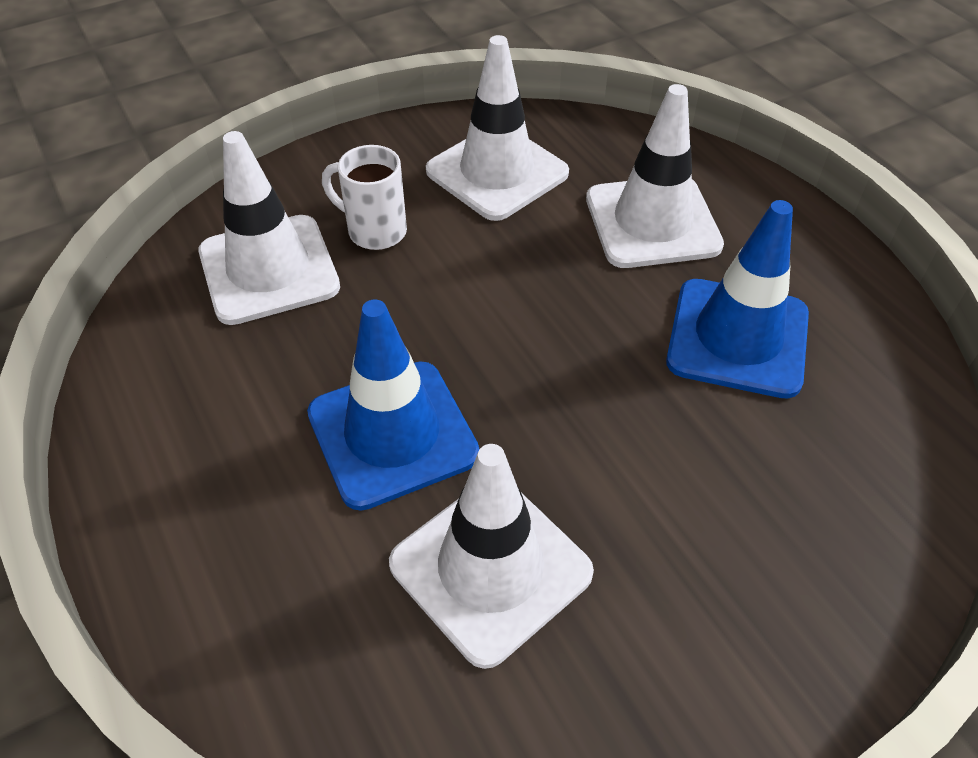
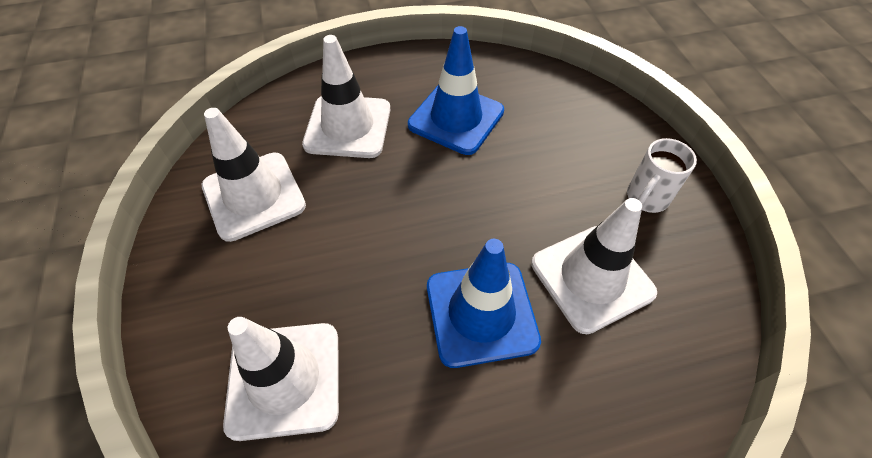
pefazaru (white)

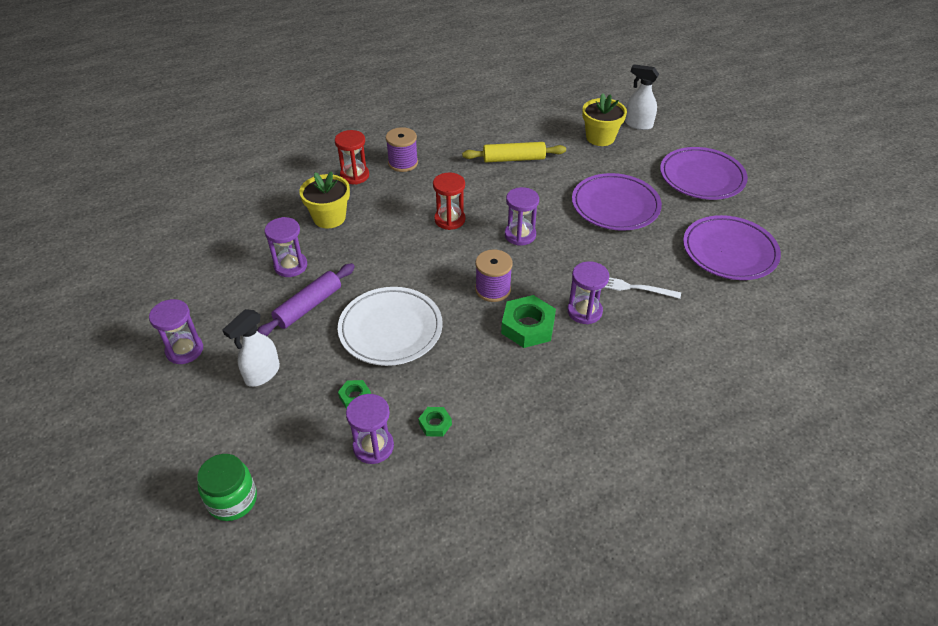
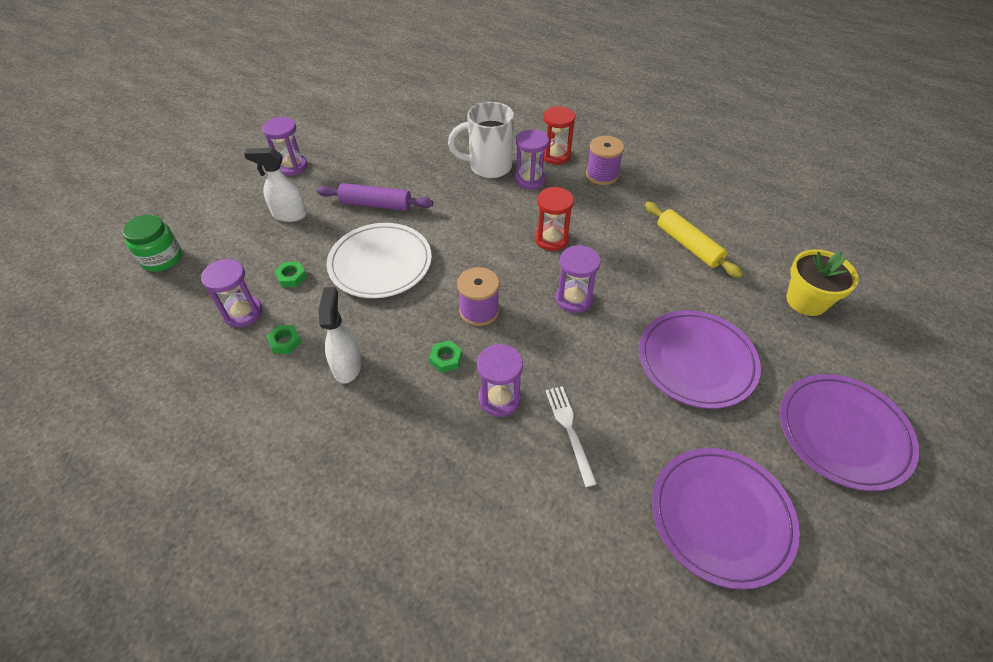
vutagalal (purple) (4th from left); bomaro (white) (2nd from left); pefazaru (white); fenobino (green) (3rd from left)

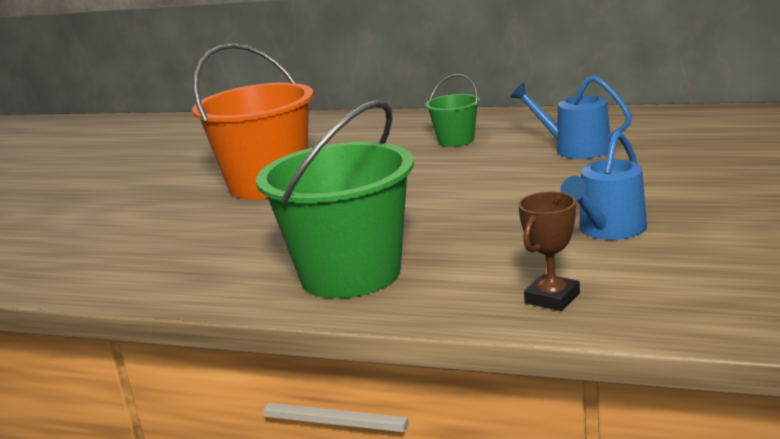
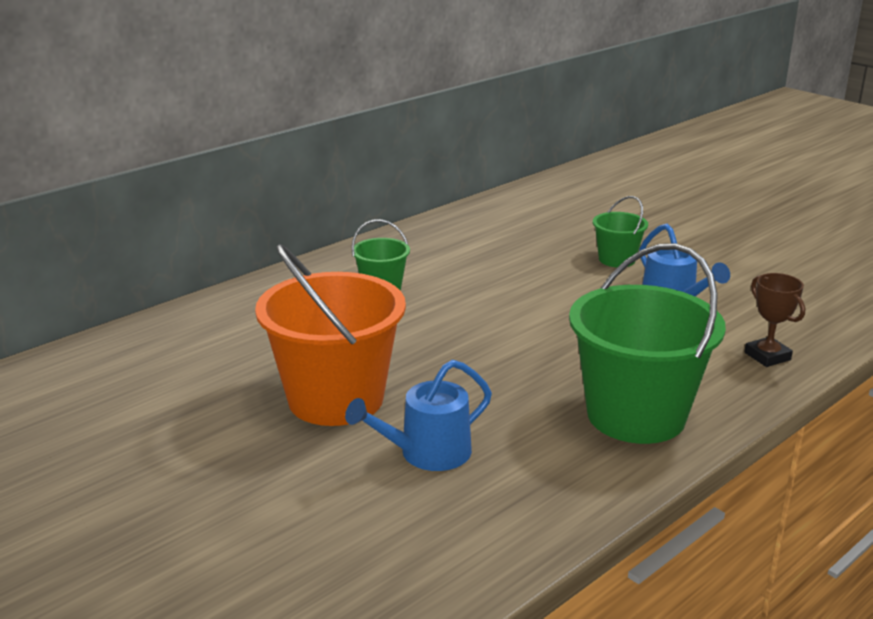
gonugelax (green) (2nd from left); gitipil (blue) (1st from left)

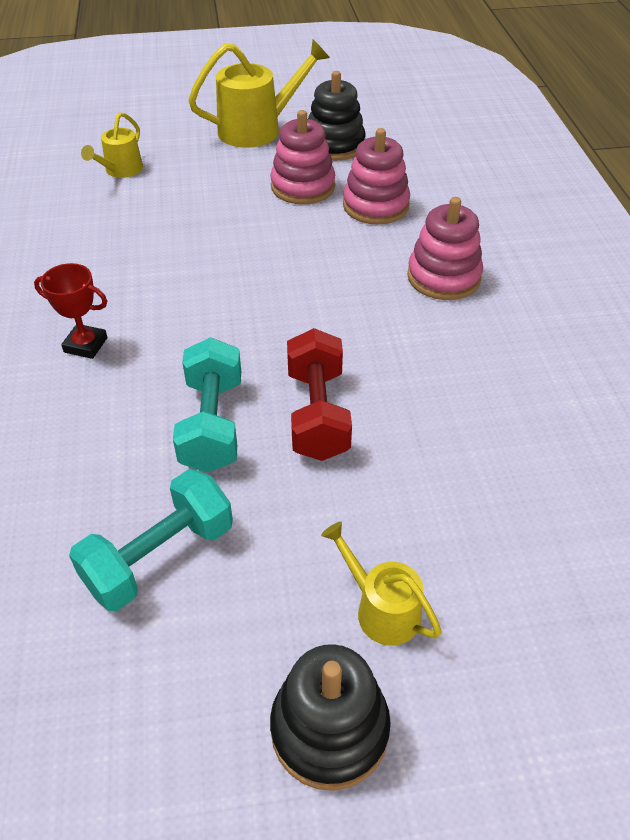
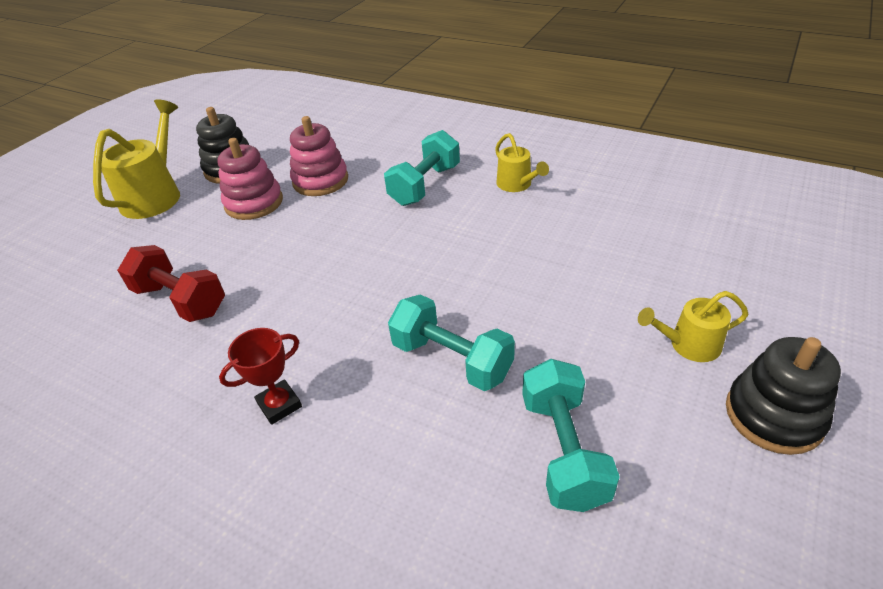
gitipil (yellow) (2nd from left); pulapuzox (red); pulapuzox (turquoise) (1st from left)

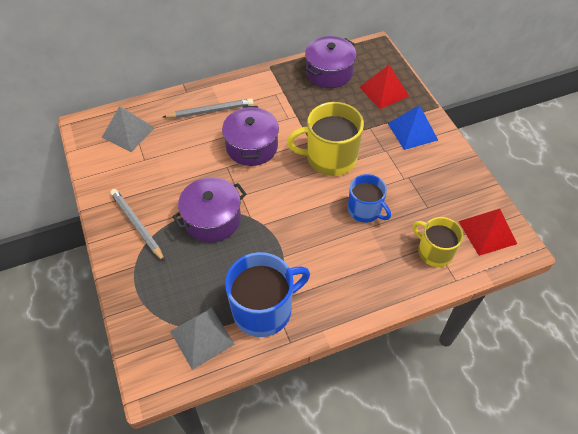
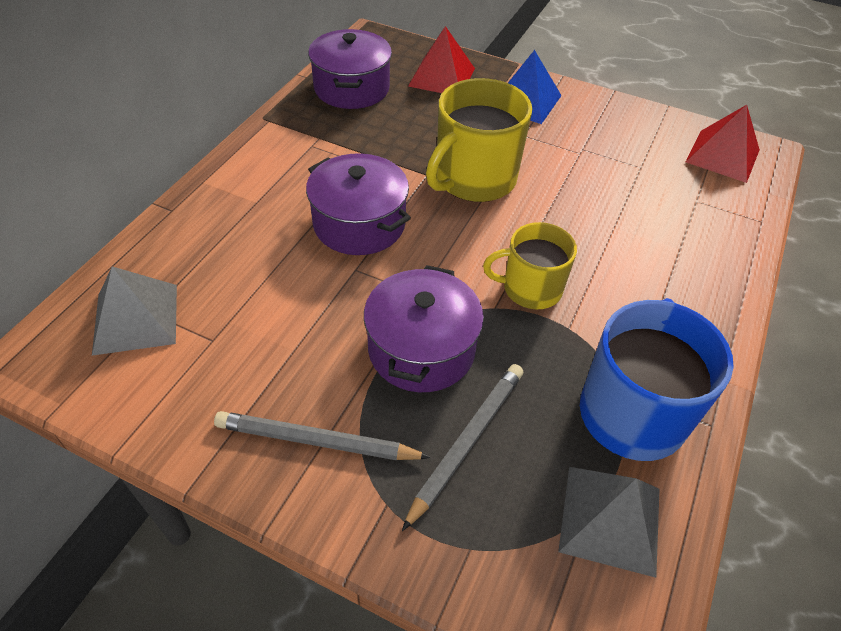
pefazaru (blue) (2nd from left in the first image); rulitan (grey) (2nd from left); pefazaru (yellow) (2nd from left)

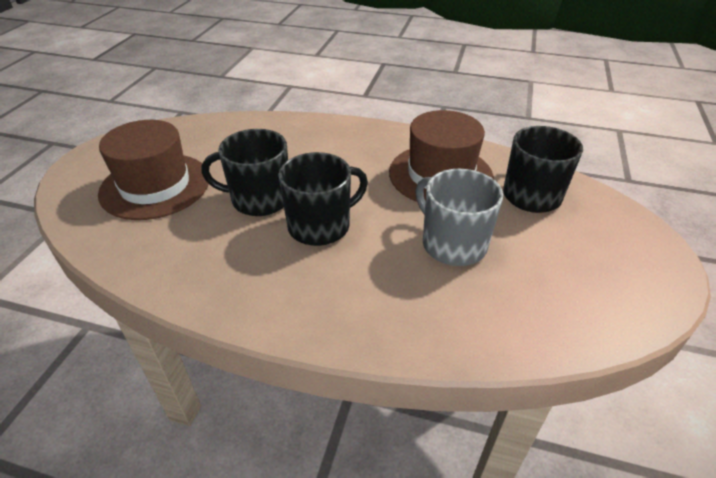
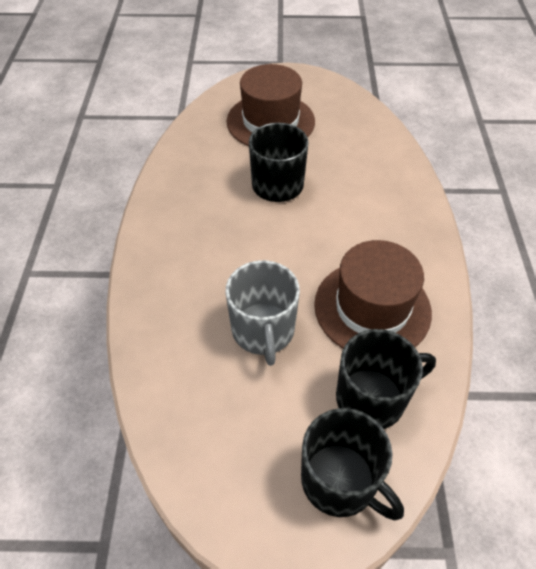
pefazaru (black) (2nd from left); pefazaru (grey)

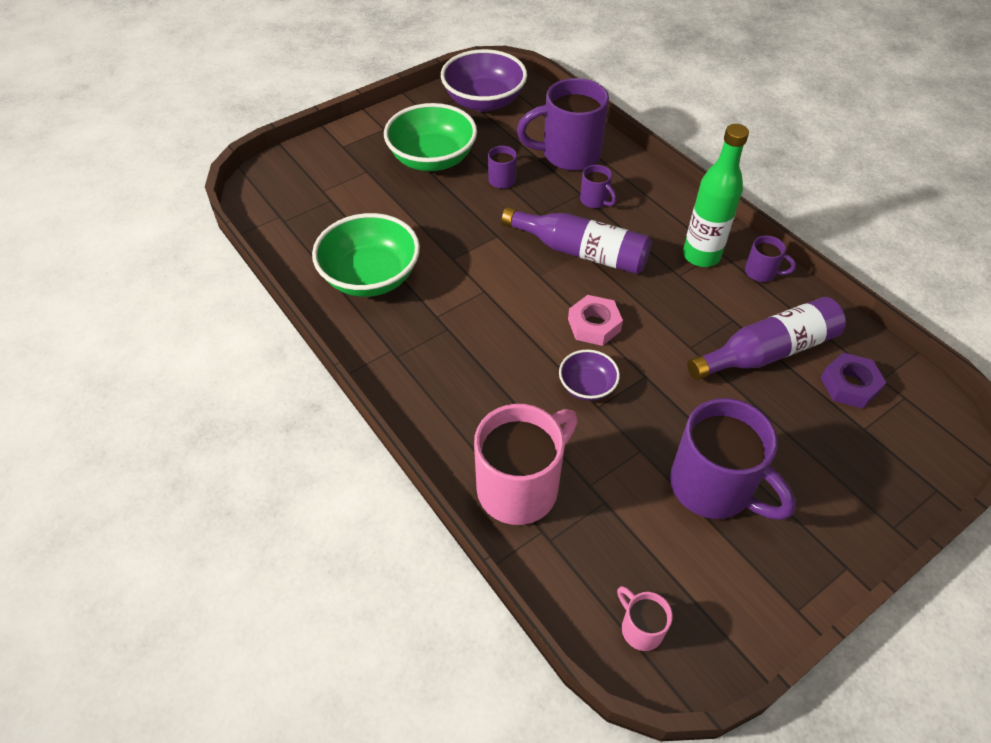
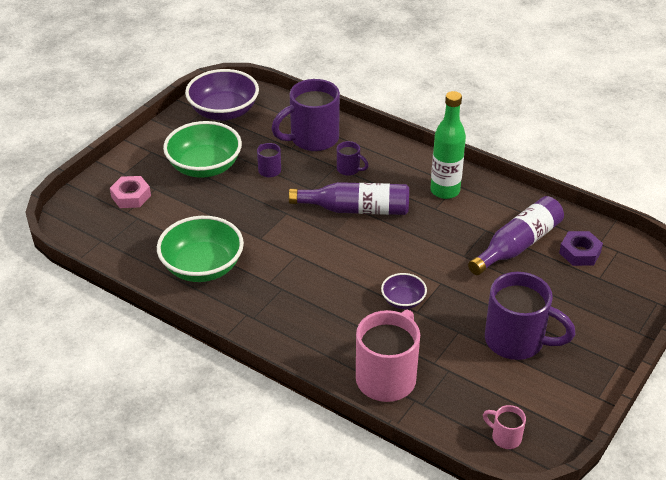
pefazaru (purple) (5th from left in the first image); fenobino (pink)

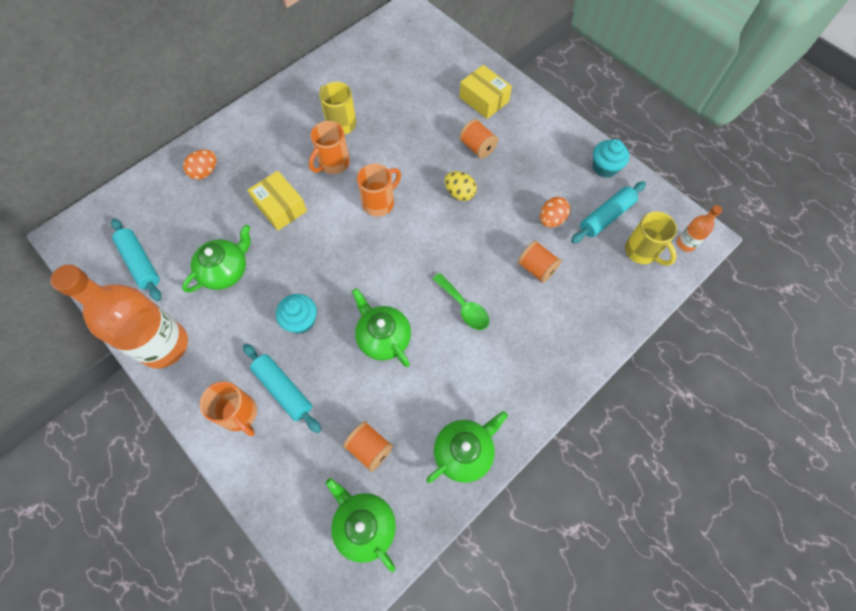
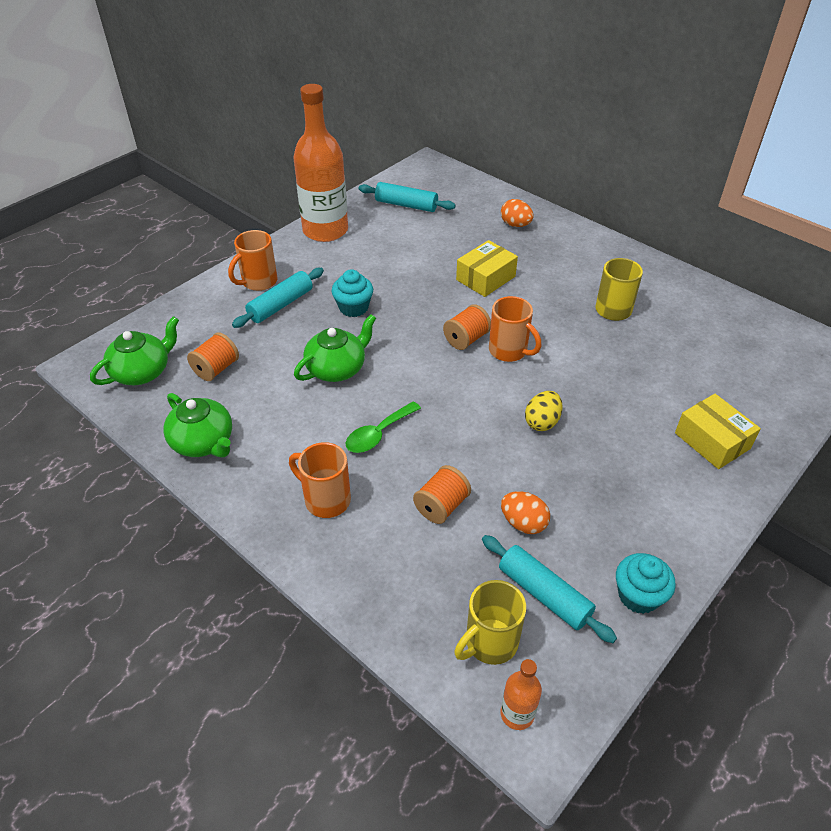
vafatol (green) (1st from left in the first image); pefazaru (orange) (2nd from left); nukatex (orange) (3rd from left); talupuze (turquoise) (2nd from left); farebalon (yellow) (2nd from left)

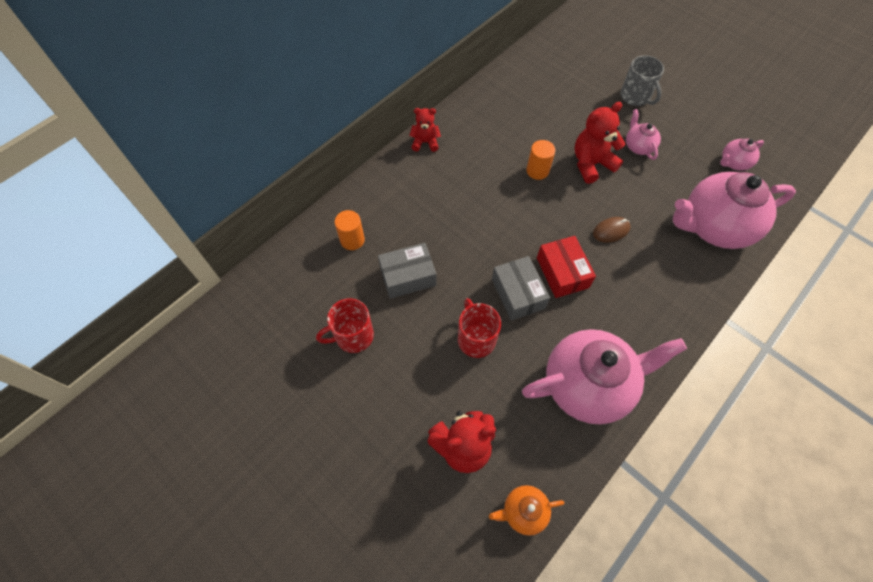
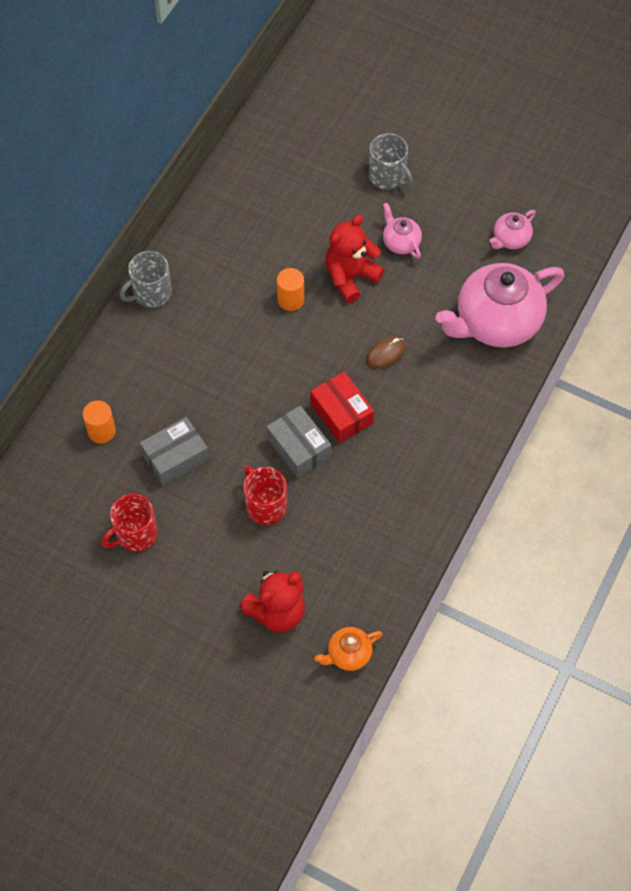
vafatol (pink) (1st from left in the first image); pefazaru (grey) (1st from left)

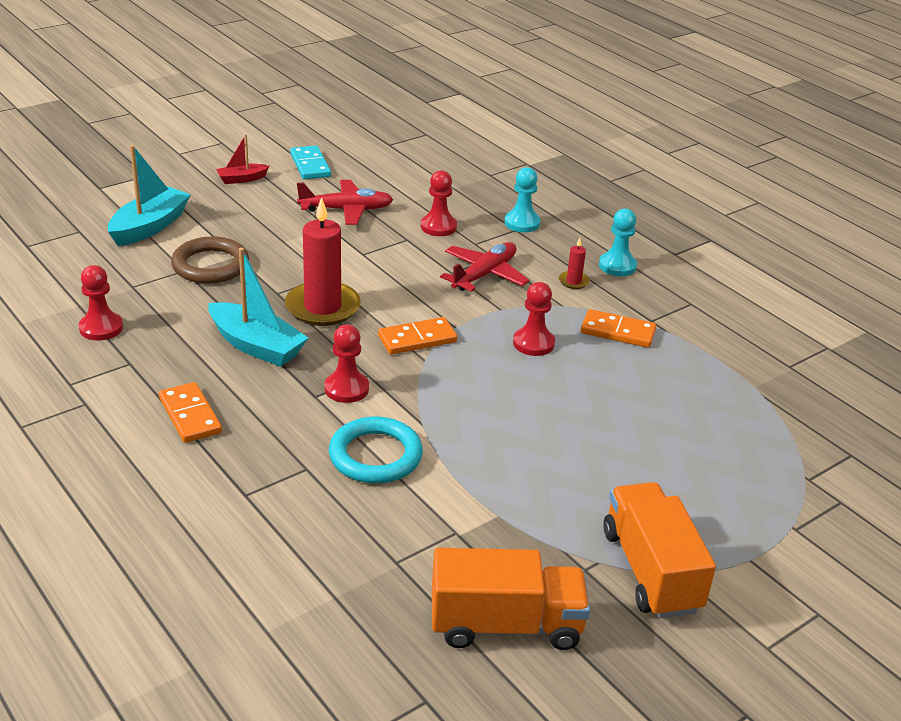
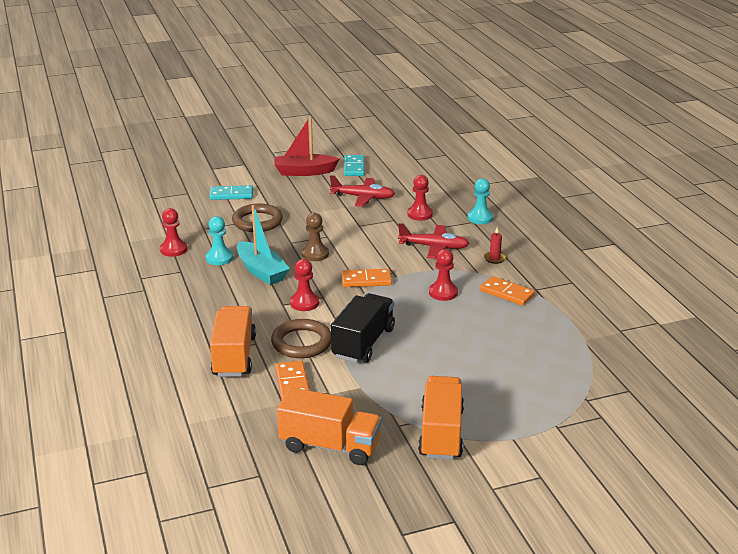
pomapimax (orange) (1st from left); pomapimax (black); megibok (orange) (1st from left); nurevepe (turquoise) (1st from left); megibok (turquoise) (1st from left); nurevepe (brown); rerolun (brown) (2nd from left); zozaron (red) (2nd from left); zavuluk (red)

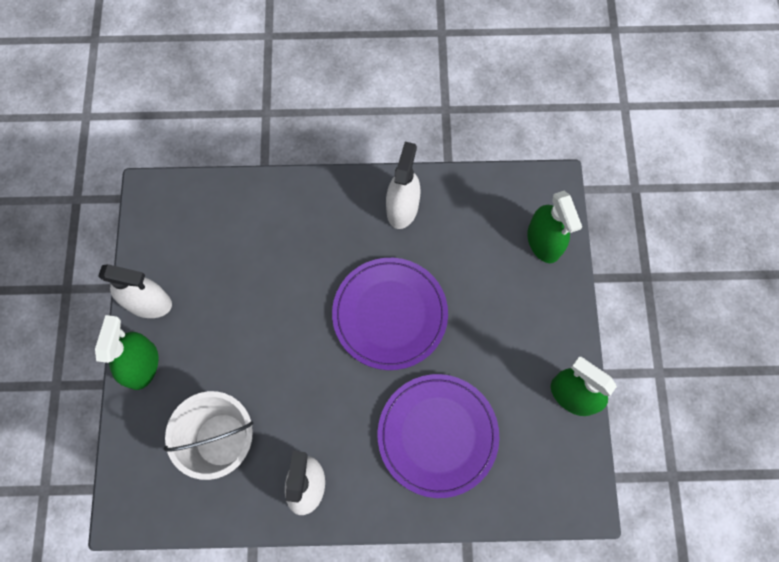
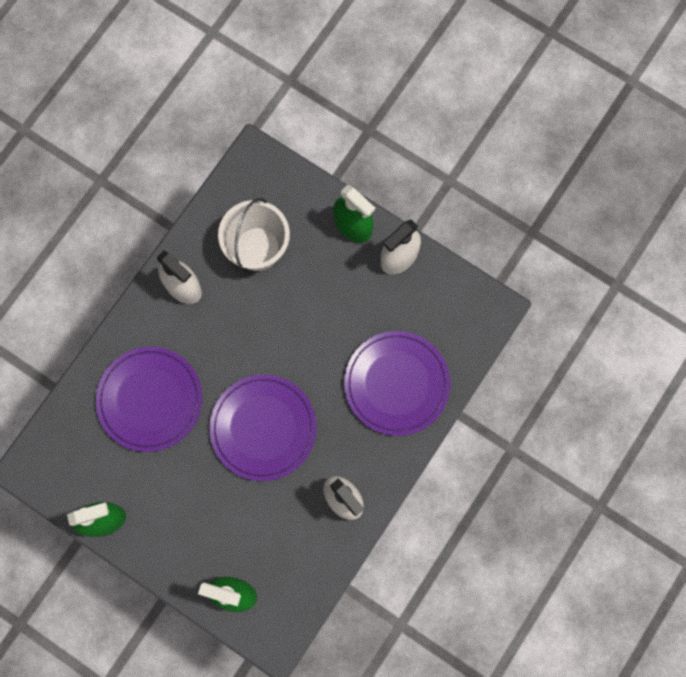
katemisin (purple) (3rd from left)

